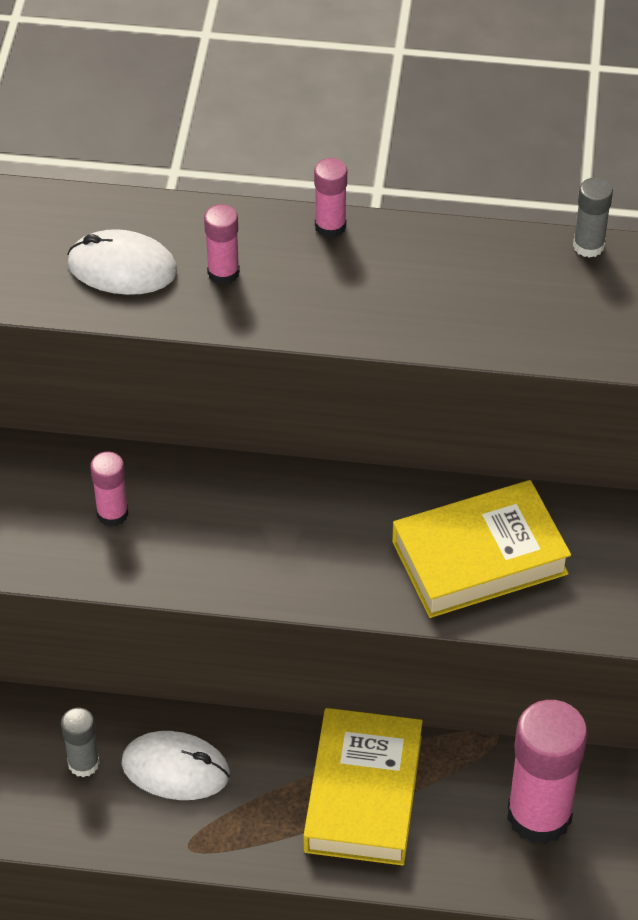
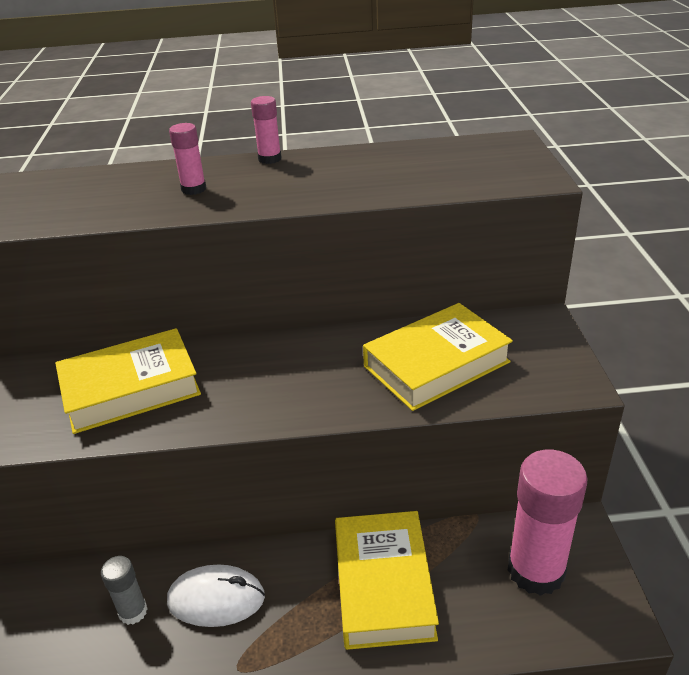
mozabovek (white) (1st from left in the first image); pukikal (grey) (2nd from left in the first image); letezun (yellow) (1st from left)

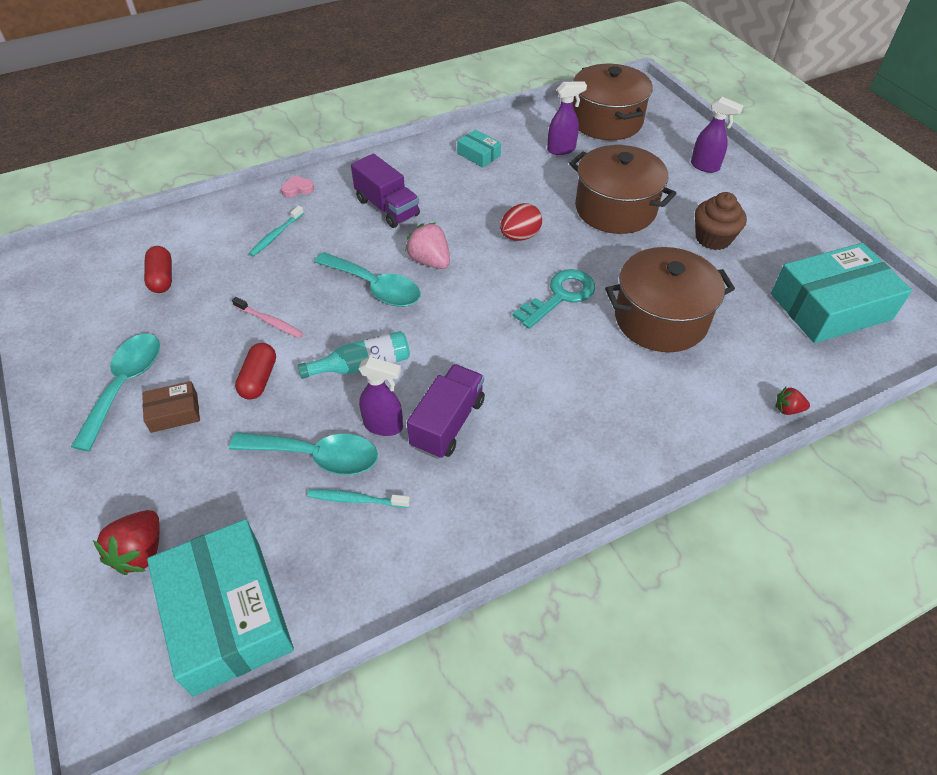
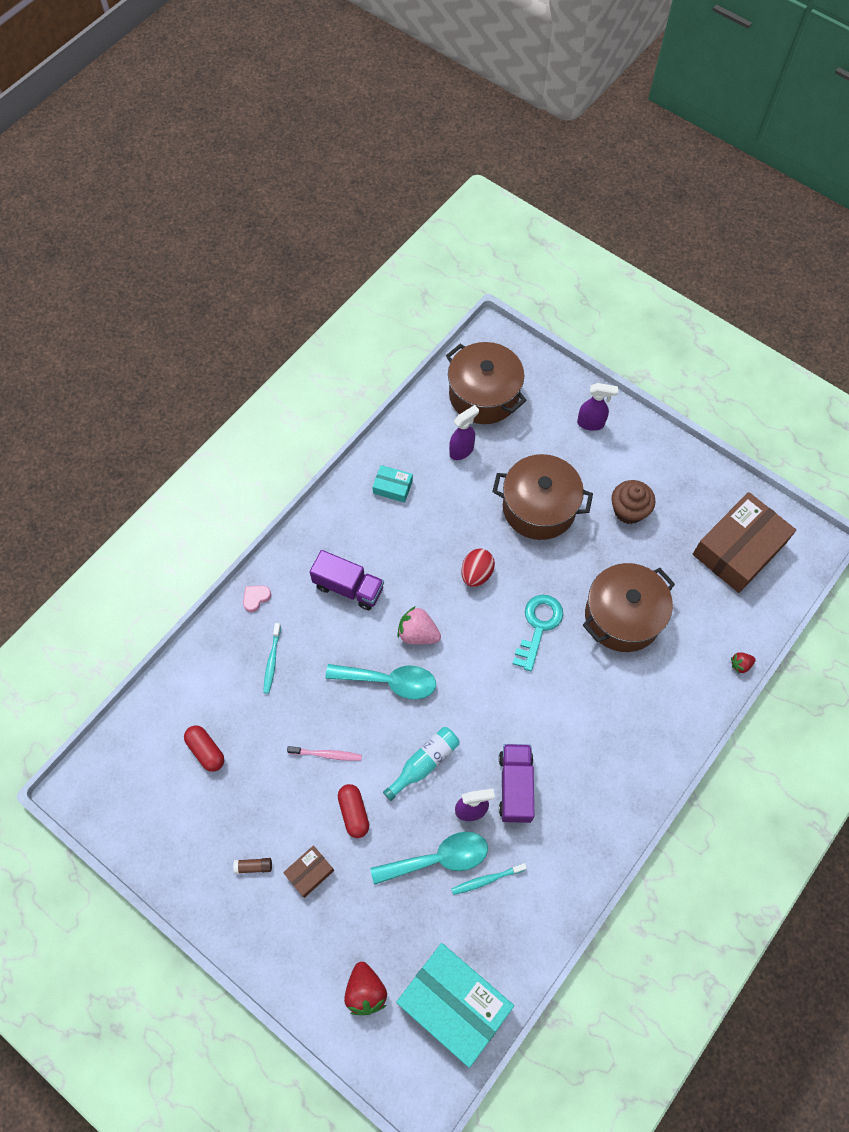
pukikal (brown); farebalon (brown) (2nd from left)

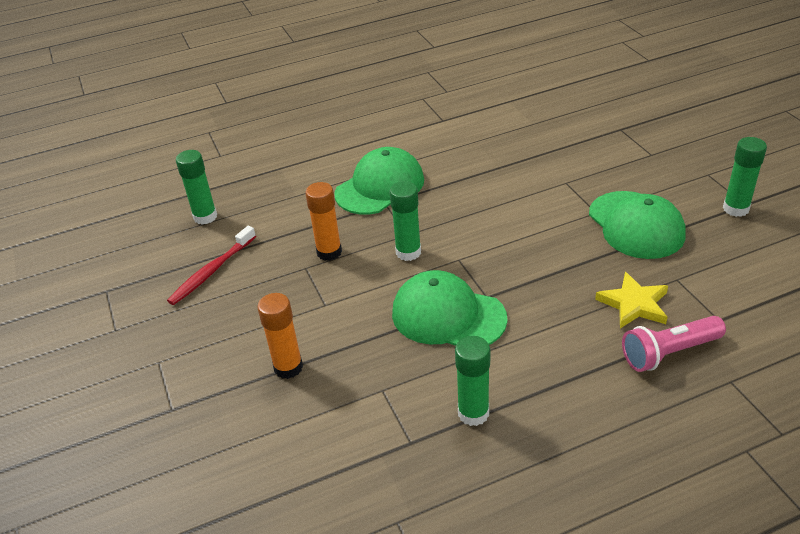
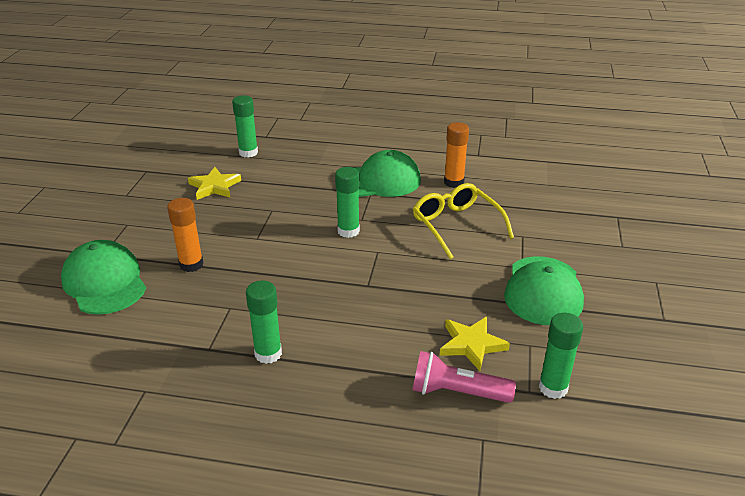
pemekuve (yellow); pukikal (orange) (2nd from left); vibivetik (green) (1st from left); pukikal (green) (4th from left); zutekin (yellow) (1st from left)

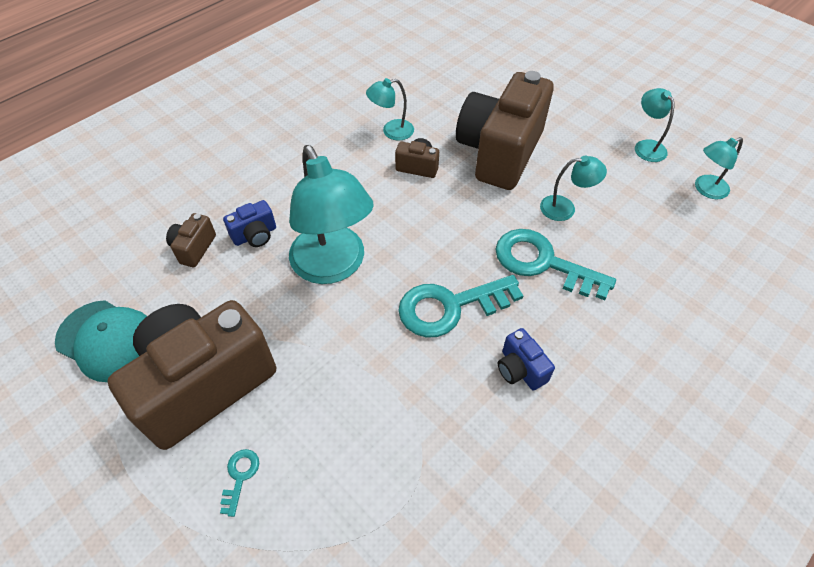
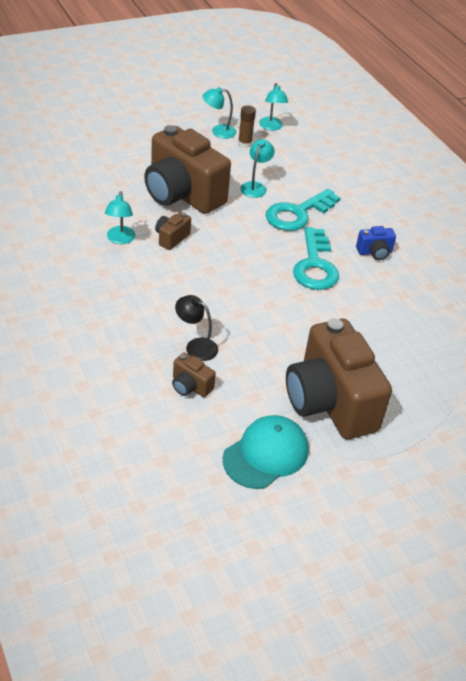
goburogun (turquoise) (1st from left in the first image); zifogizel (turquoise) (1st from left in the first image); pukikal (brown); zifogizel (black)

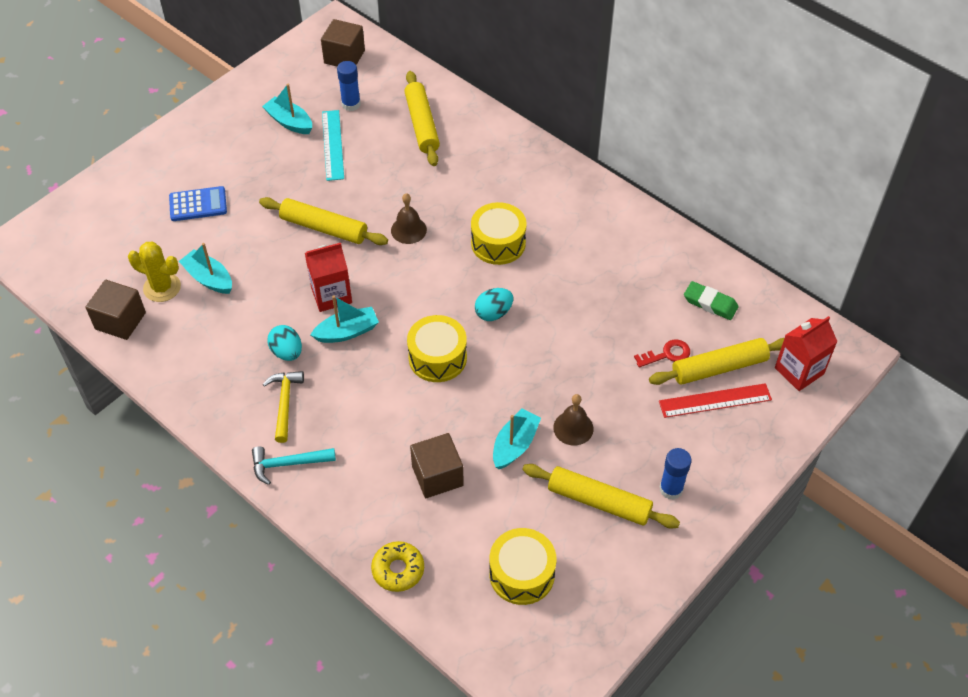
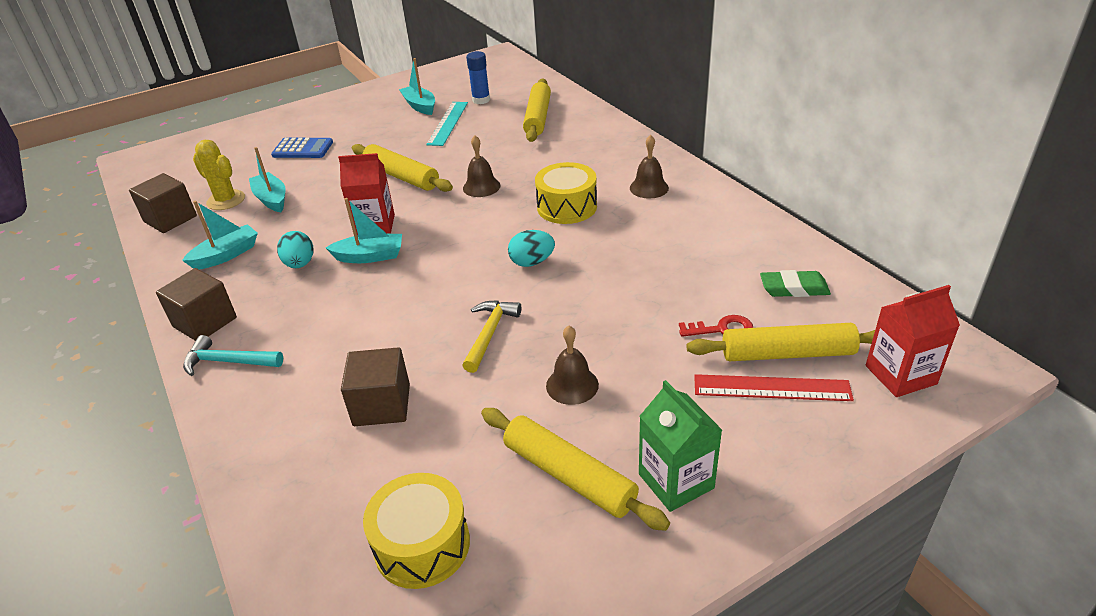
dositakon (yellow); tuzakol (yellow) (1st from left in the first image); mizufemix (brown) (3rd from left); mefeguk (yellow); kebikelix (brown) (2nd from left); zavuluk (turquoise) (1st from left); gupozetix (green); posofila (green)

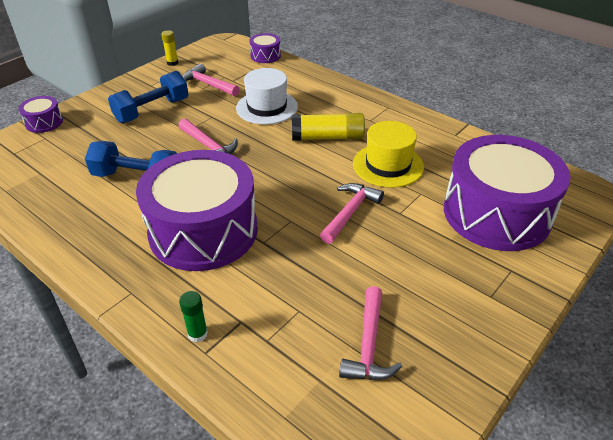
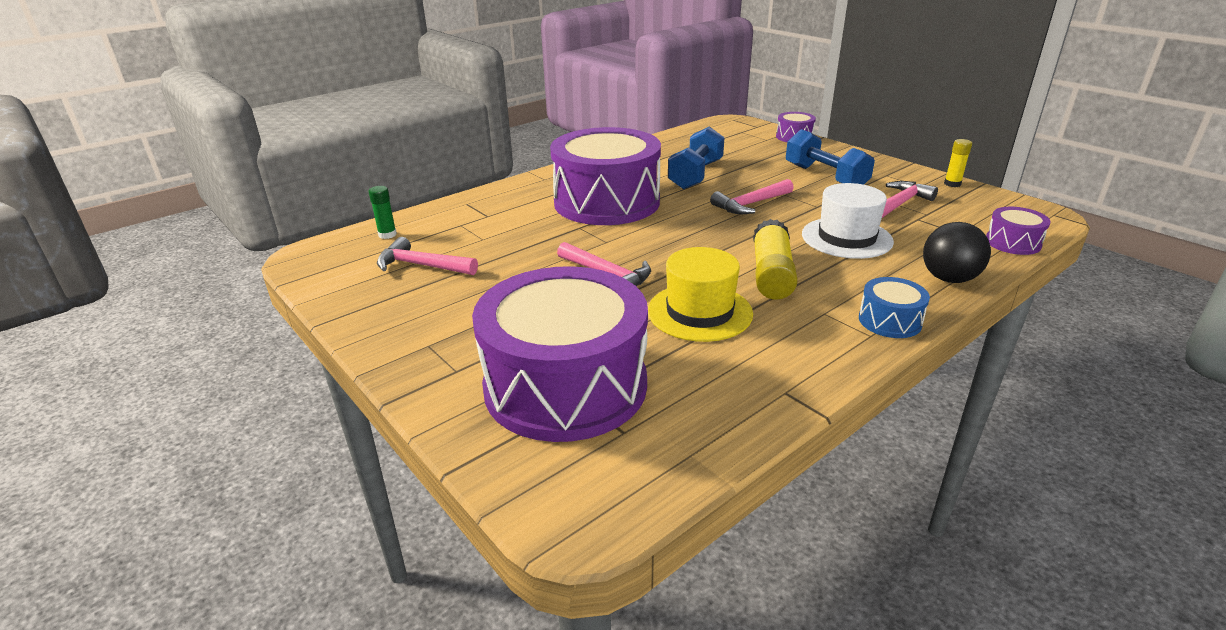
tuzakol (blue); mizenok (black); pukikal (green)

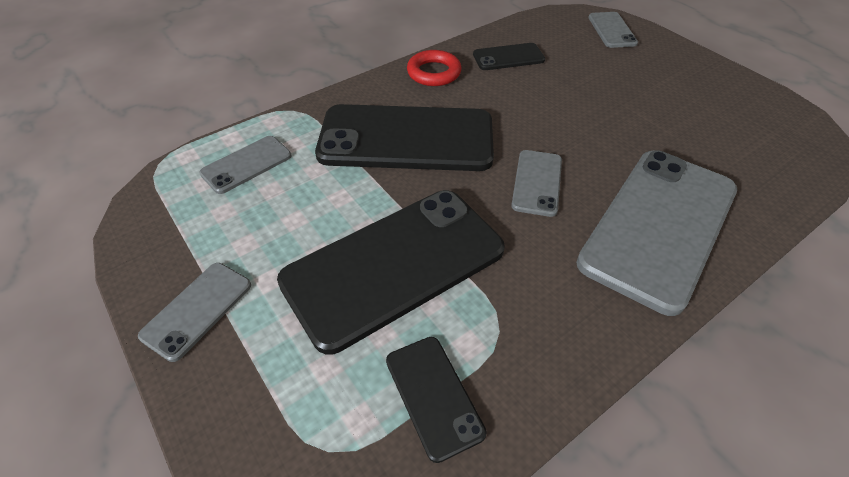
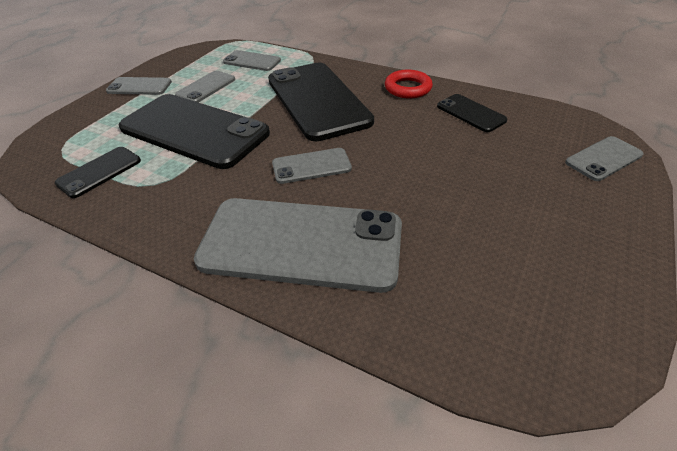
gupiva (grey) (2nd from left)

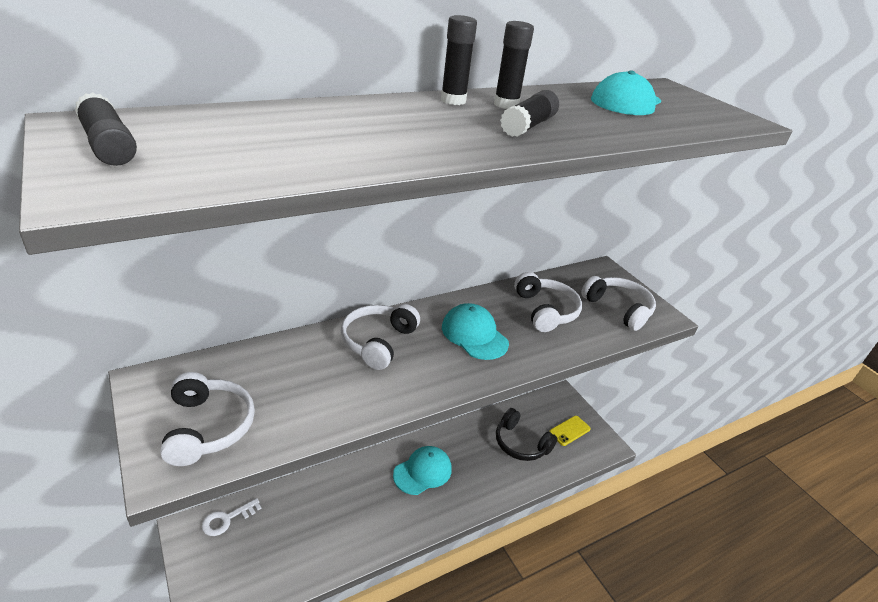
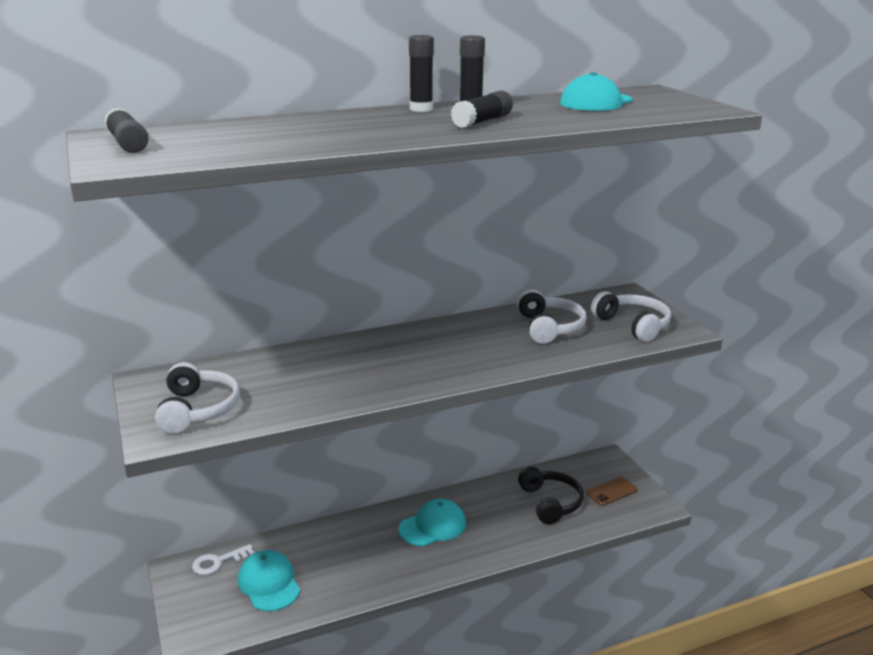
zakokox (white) (2nd from left in the first image); vibivetik (turquoise) (1st from left); gupiva (brown); zakokox (black)

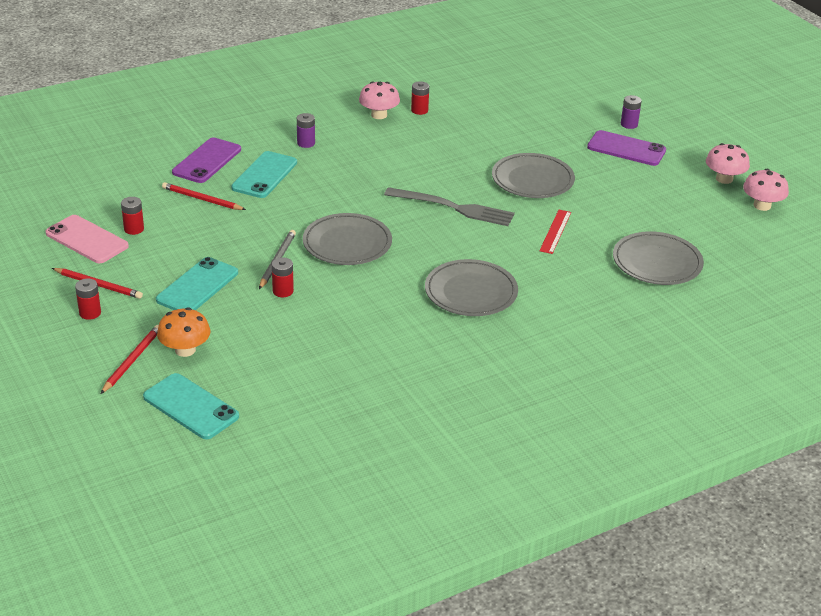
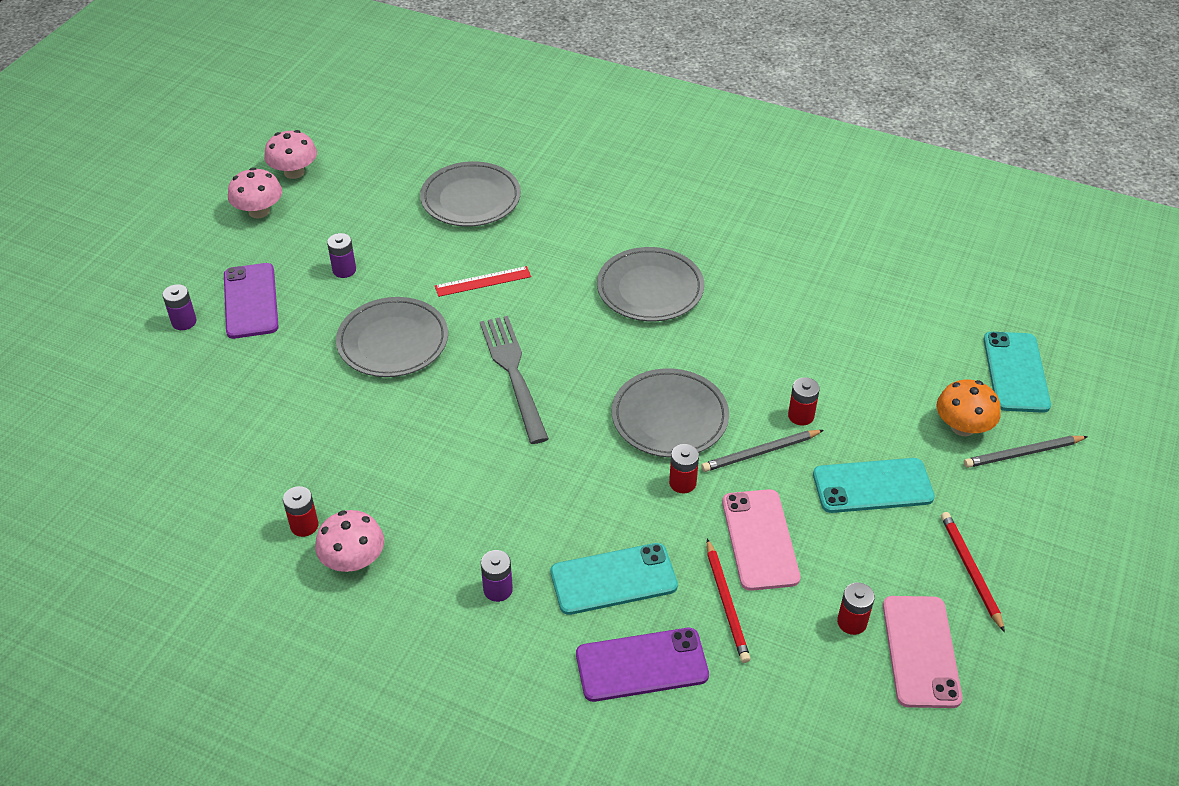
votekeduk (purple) (2nd from left); gupiva (pink) (1st from left); votekeduk (red) (2nd from left); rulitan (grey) (2nd from left)

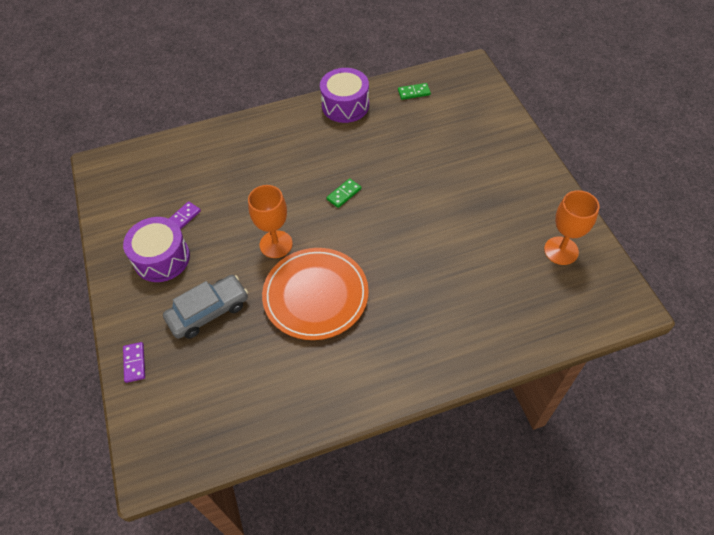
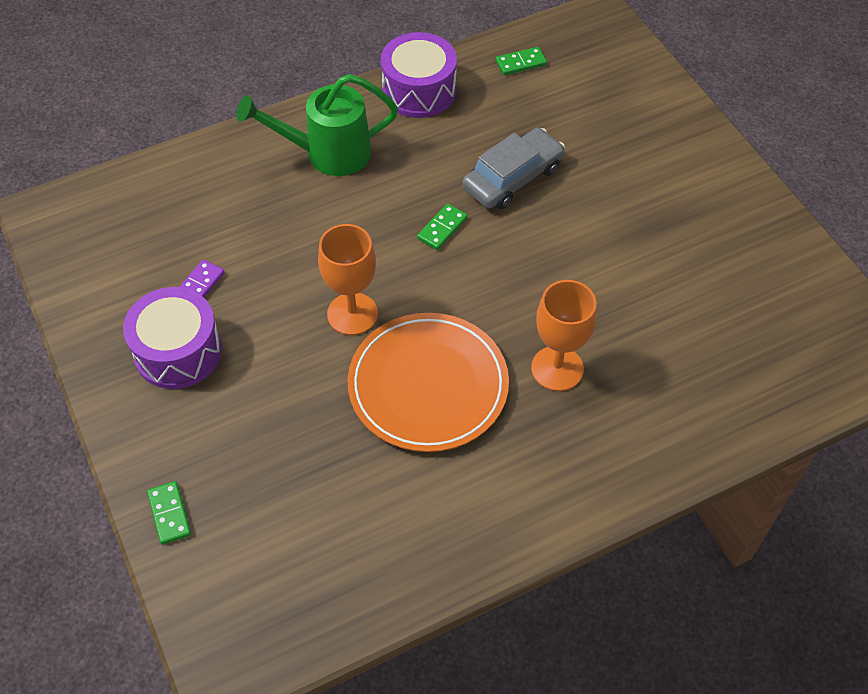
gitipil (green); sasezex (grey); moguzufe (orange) (2nd from left); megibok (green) (1st from left)

